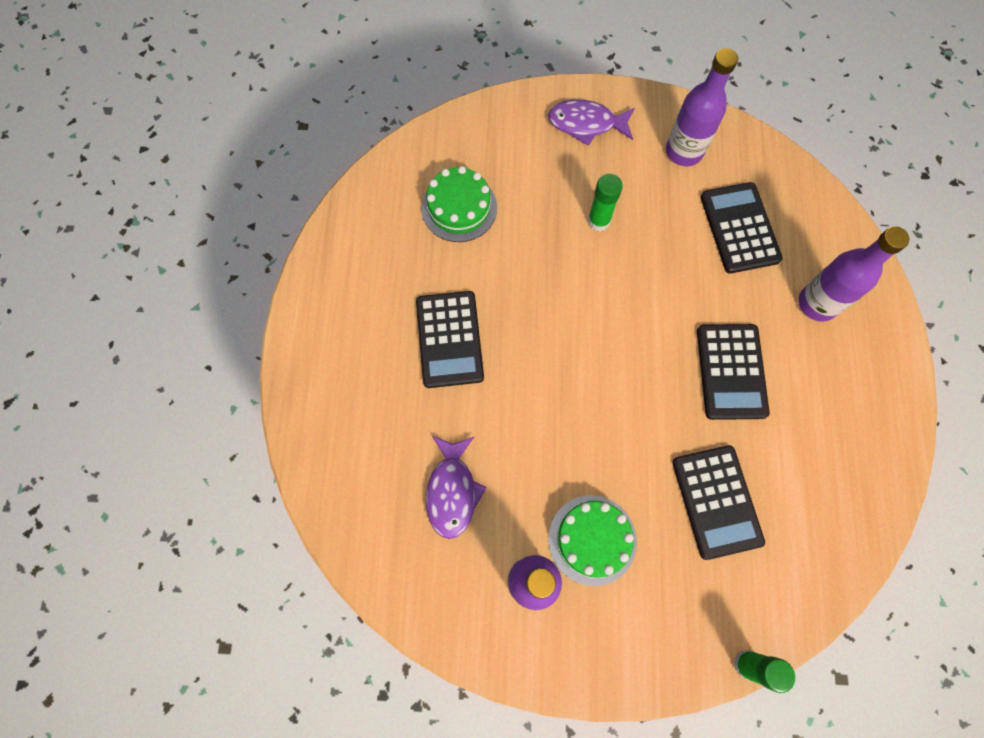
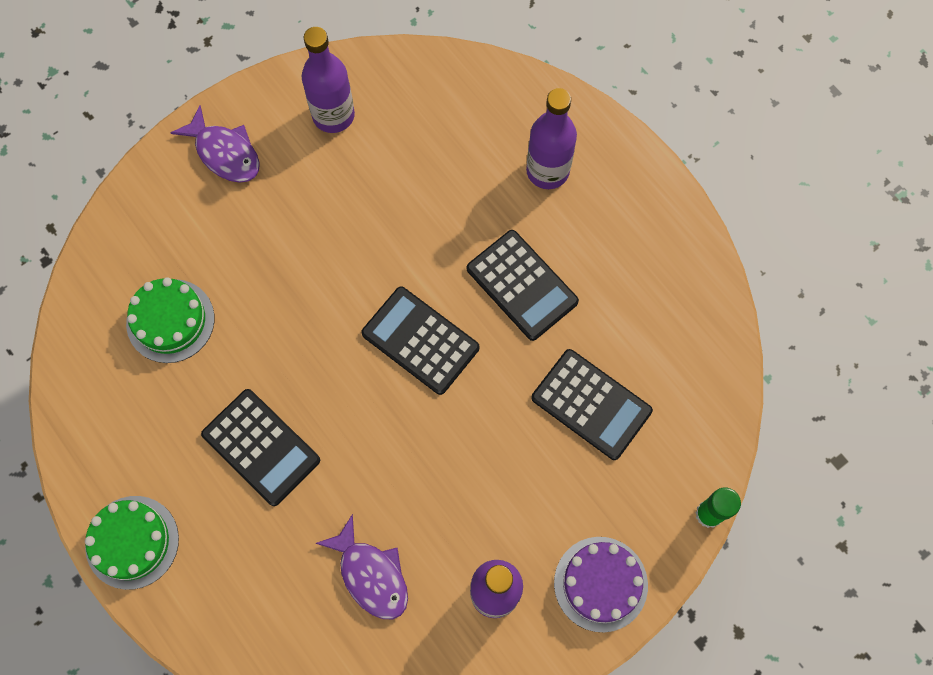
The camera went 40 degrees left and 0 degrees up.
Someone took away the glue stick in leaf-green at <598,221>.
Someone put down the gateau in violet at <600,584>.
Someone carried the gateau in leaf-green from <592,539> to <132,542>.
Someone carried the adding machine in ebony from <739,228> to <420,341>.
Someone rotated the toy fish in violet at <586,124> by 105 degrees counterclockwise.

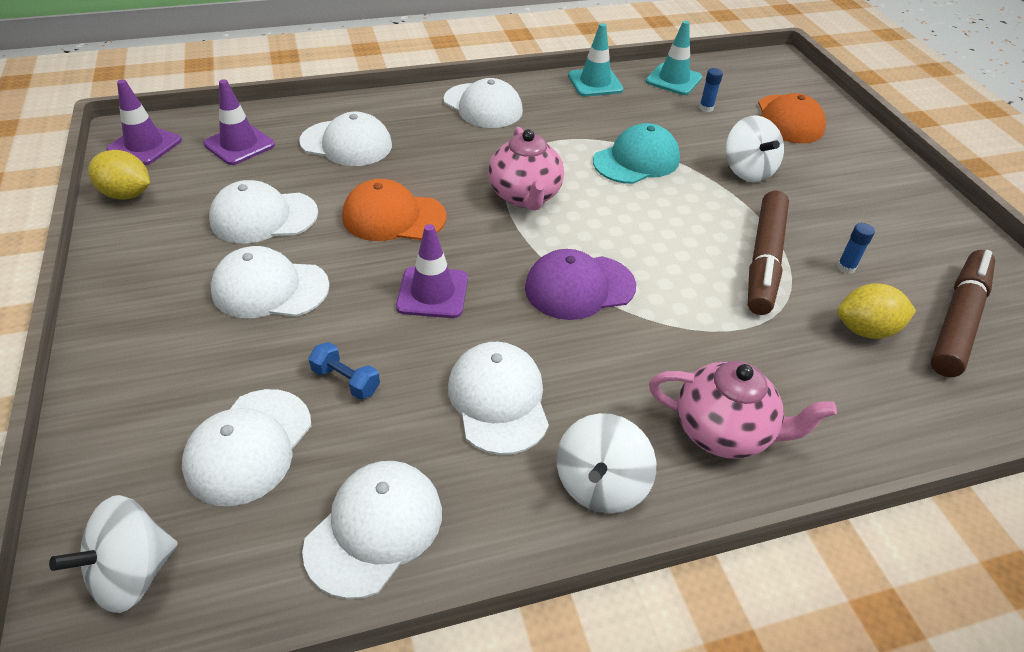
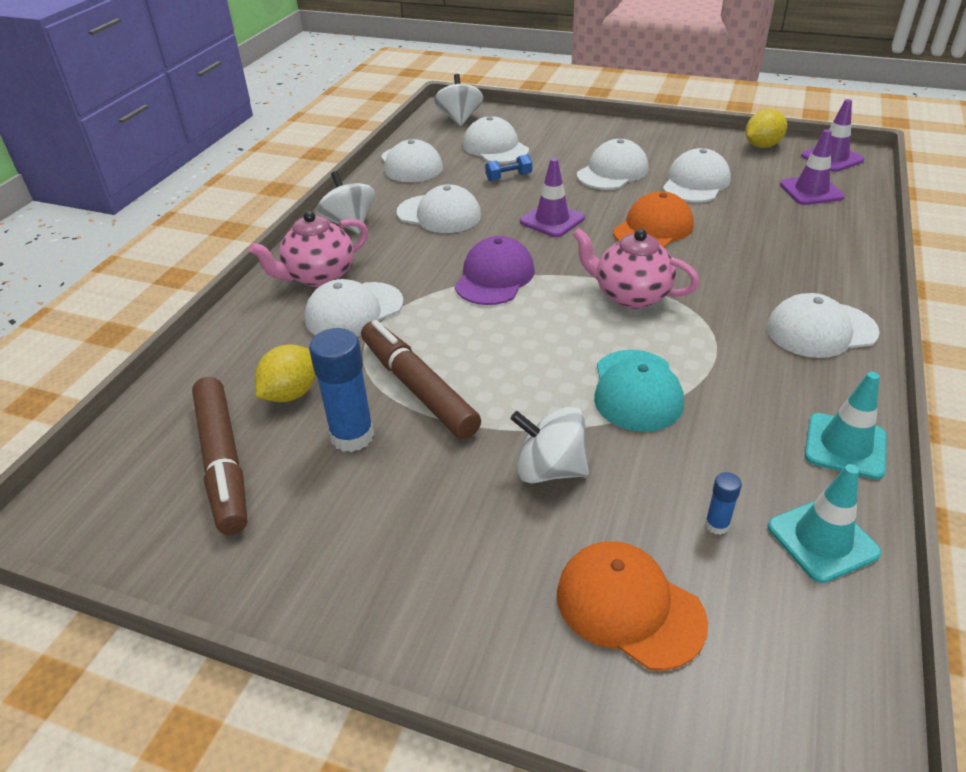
The camera went 130 degrees right and 5 degrees down.
Someone carried the baseball cap in pure white from <346,144> to <354,311>.
Someone scaled the glue stick in cobalt at <846,267> by 2.08.

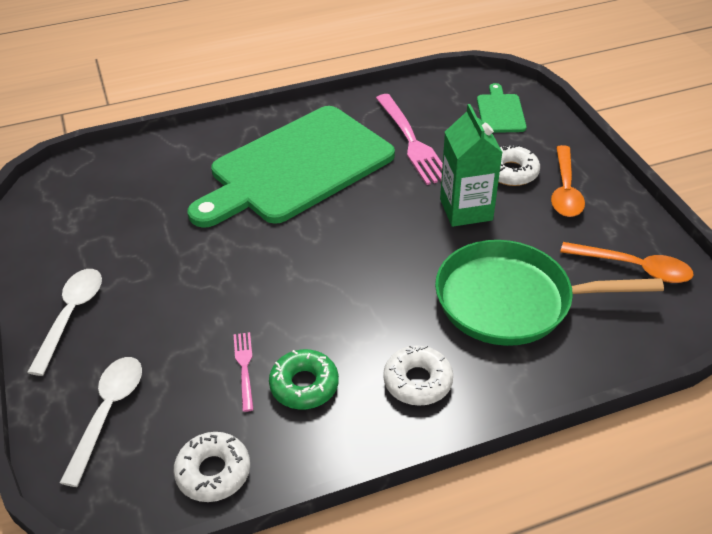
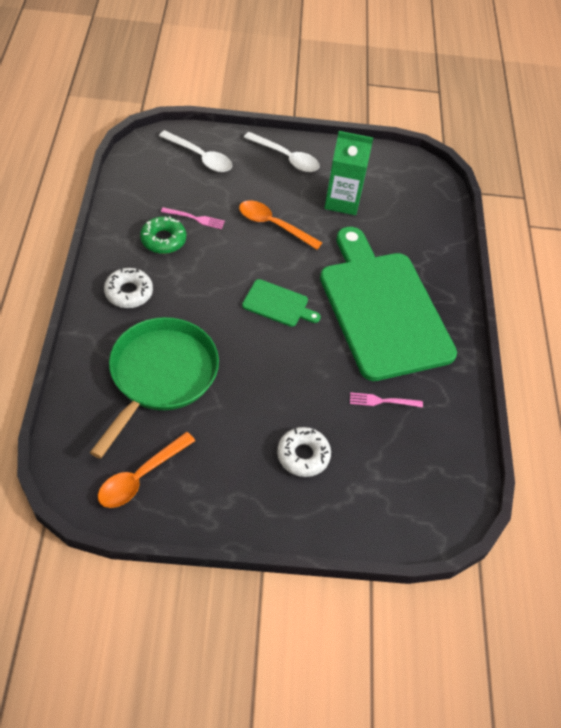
The camera went 105 degrees right and 10 degrees up.
Someone took away the glazed donut in pure white at <213,472>.
Someone carried the juice carton in leaf-green from <466,210> to <342,201>.
Someone carried the cutting board in leaf-green from <500,112> to <278,304>.
Someone carried the tablespoon in orange-coloured from <565,190> to <273,225>.
Someone scaled the table fork in pink at <411,141> by 0.50.

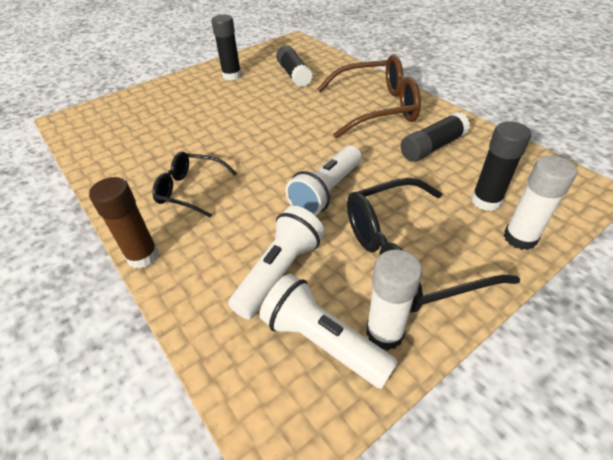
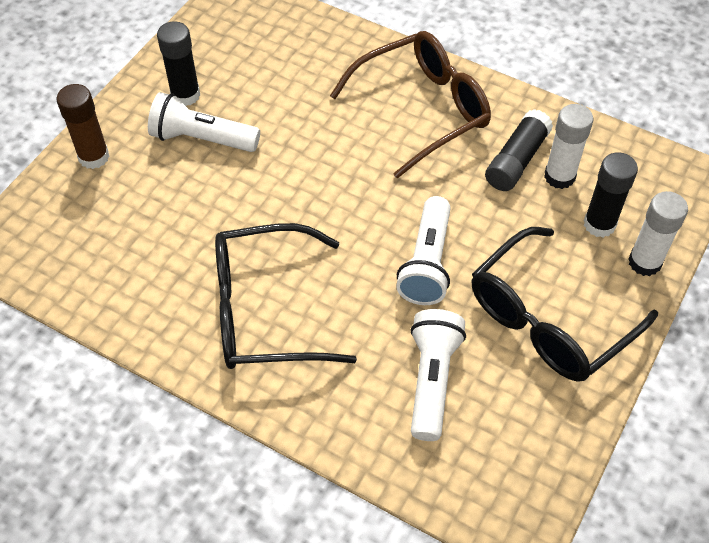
The camera went 25 degrees left and 10 degrees up.
Someone took away the glue stick in ebony at <294,74>.
Someone carried the glue stick in brown from <143,256> to <94,157>.
Someone carried the torch in pure white from <323,341> to <202,139>.
Someone carried the glue stick in pure white from <384,333> to <559,176>.
Someone scaled the glasses in ebony at <191,190> by 1.71.

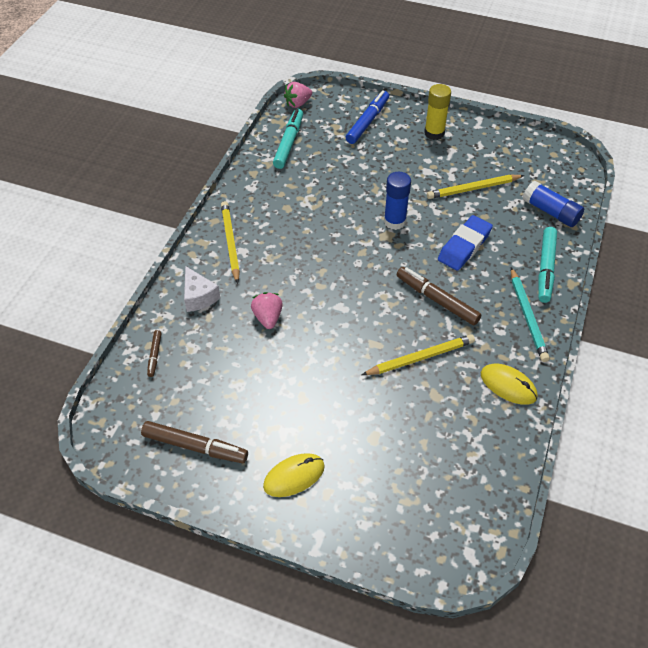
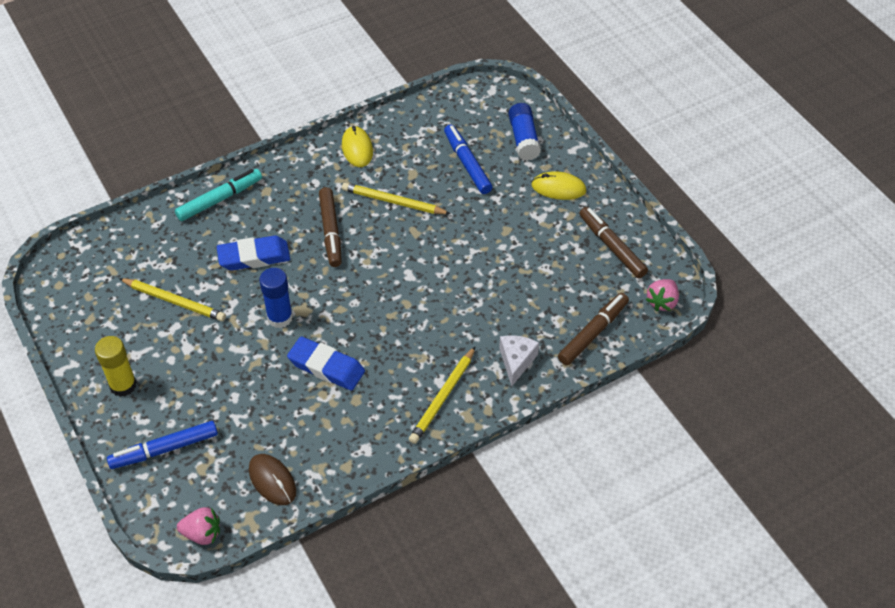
The camera went 140 degrees left and 0 degrees up.
Someone took away the lead pencil in aqua at <527,316>.
Someone put down the eraser in cobalt at <326,367>.
Someone put down the marker in cobalt at <467,164>.
Someone carried the strawberry in pink from <268,317> to <662,302>.
Someone carried the glue stick in cobalt from <550,212> to <524,139>.
Someone swapped the marker in aqua at <289,143> for the computer mouse in brown at <272,480>.
Someone scaled the marker in brown at <155,355> by 1.91.

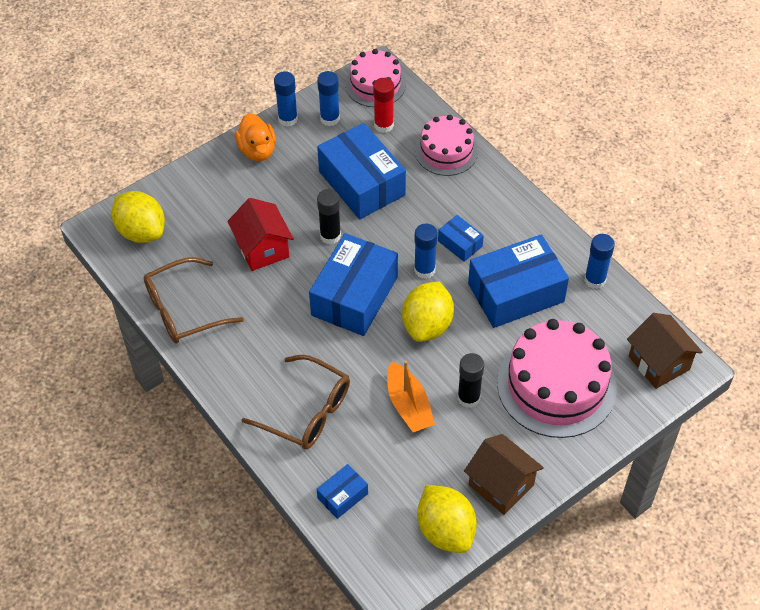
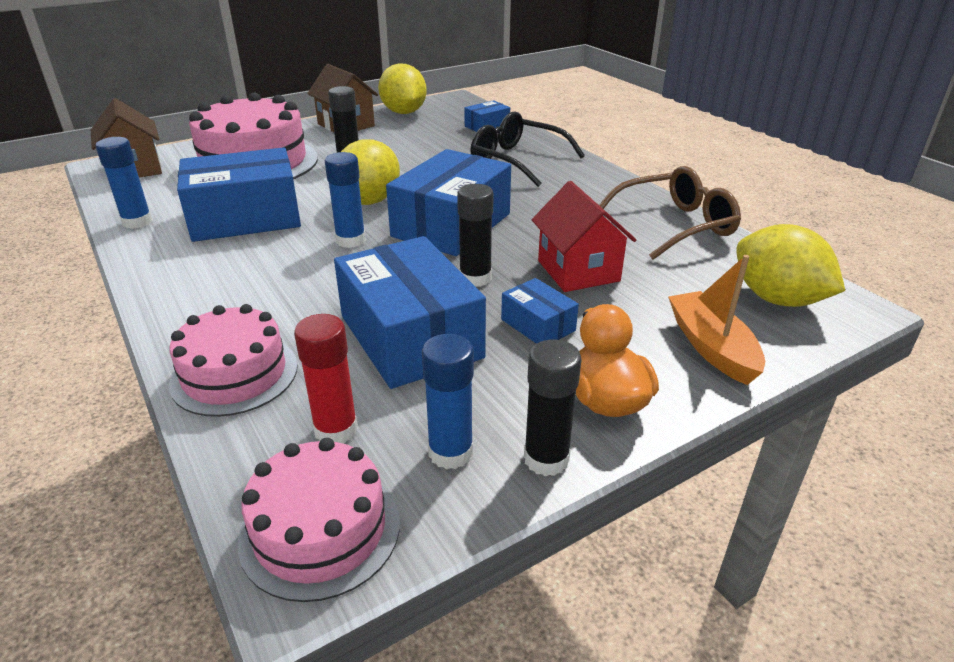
The camera went 175 degrees left and 20 degrees down.
Someone carried the toy boat in orange-coloured from <408,405> to <711,347>.
Someone carried the box in cobalt from <460,244> to <538,325>.
Someone repainted the glasses in brown at <307,411>, which became the glasses in ebony at <517,160>.
Someone repainted the glue stick in cobalt at <288,119>, which became the glue stick in ebony at <546,459>.

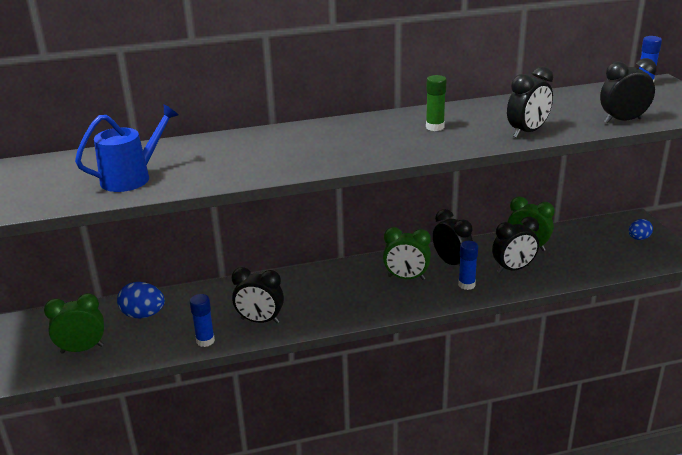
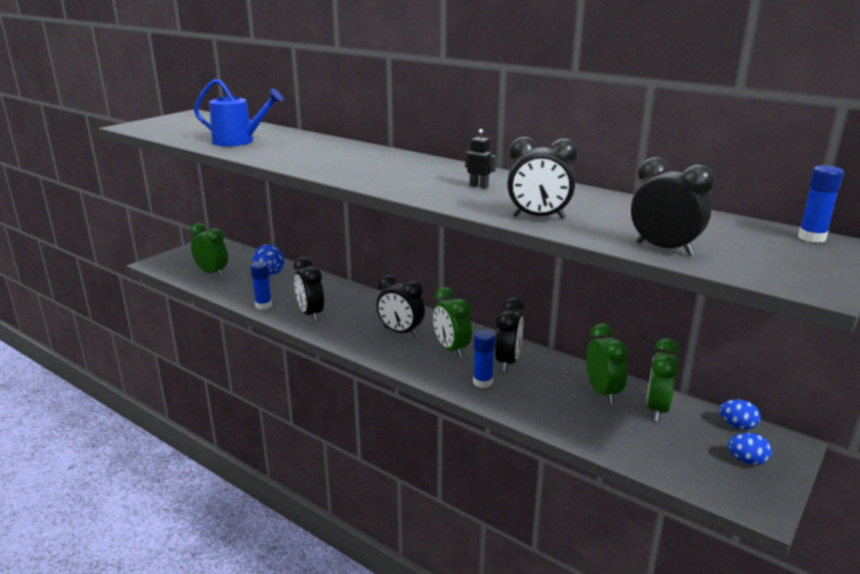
The camera went 50 degrees right and 5 degrees down.
Someone put down the alarm clock in leaf-green at <657,409>.
Someone put down the egg shape in cobalt at <737,426>.
Someone carried the alarm clock in ebony from <513,269> to <400,332>.
Someone swapped the glue stick in leaf-green at <435,127> for the toy robot in ebony at <479,186>.

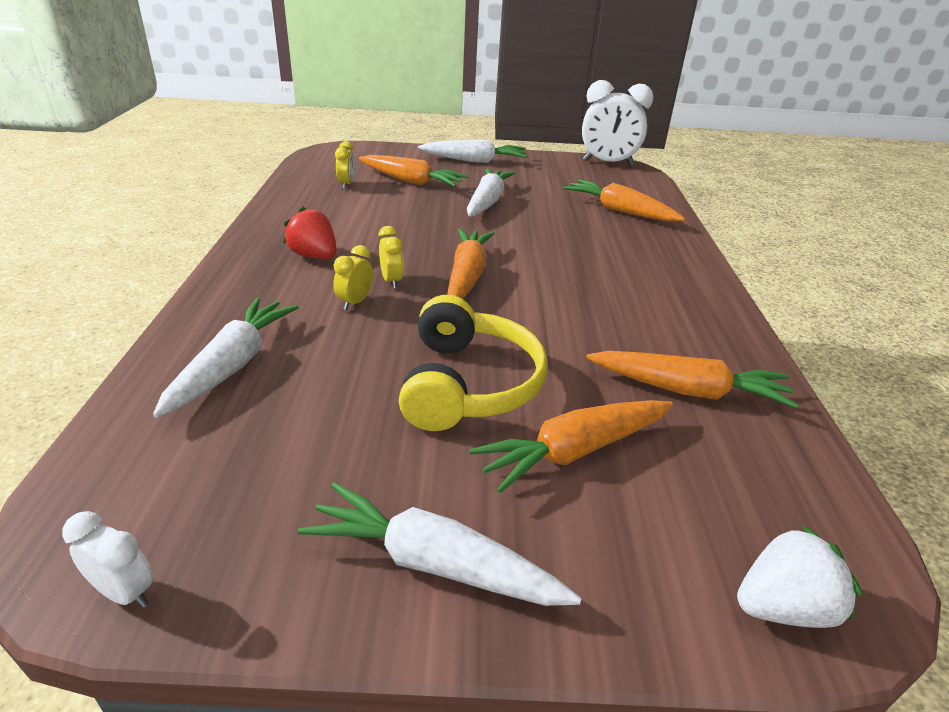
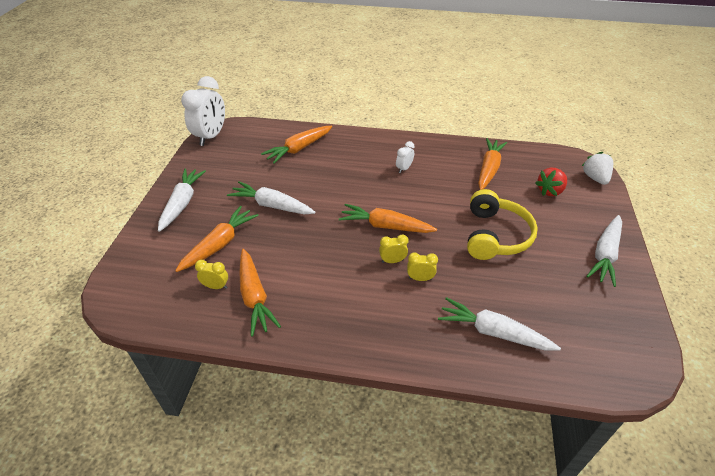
The camera went 80 degrees left and 10 degrees up.
Someone carried the alarm clock in pure white from <124,592> to <404,168>.
Someone carried the strawberry in scarlet from <314,256> to <550,191>.
Someone carried the carrot in orange-coloured from <574,451> to <255,297>.
Someone rotated the alarm clock in bright yellow at <355,302> by 150 degrees clockwise.
Someone rotated the headset in bright yellow at <469,384> by 90 degrees clockwise.

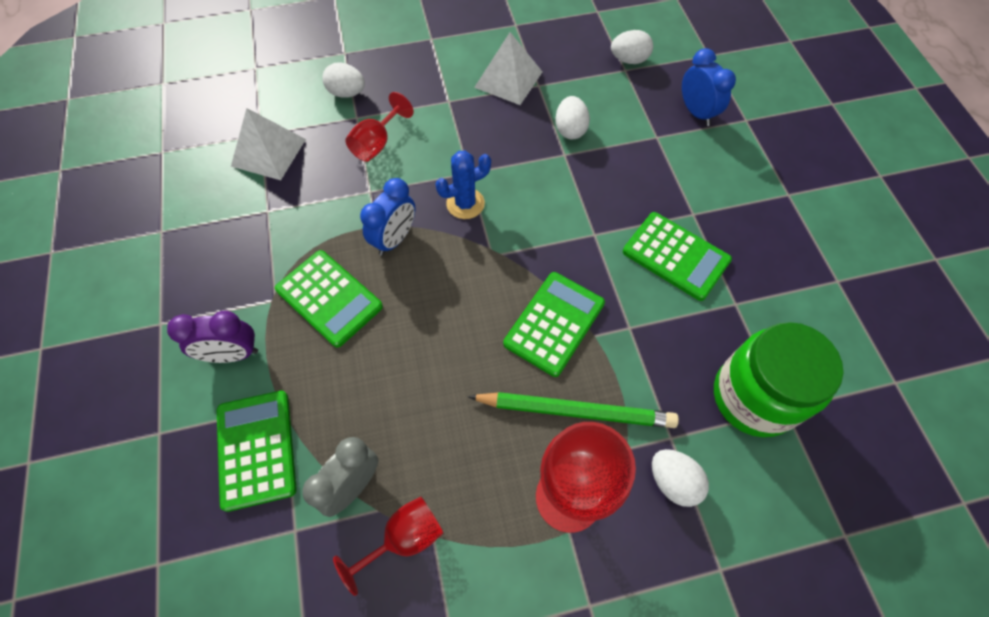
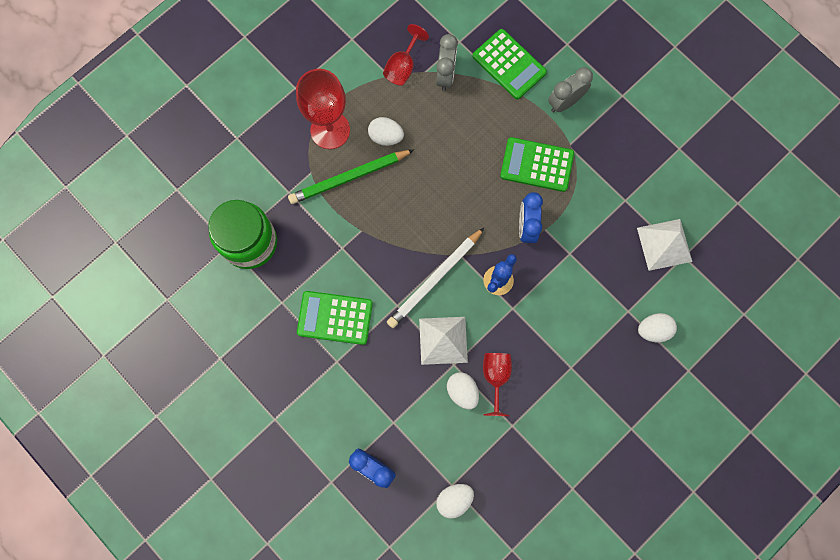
The camera went 150 degrees right and 15 degrees up.
Someone took away the adding machine in leaf-green at <554,323>.
Someone put down the lead pencil in pure white at <435,279>.
Someone carried the goblet in scarlet from <377,143> to <495,377>.
Someone carried the solid pyramid in pure white from <508,79> to <443,340>.
Someone carried the egg shape in pure white from <673,481> to <386,137>.
Someone repainted the alarm clock in violet at <232,354>, which became the alarm clock in gray at <565,102>.

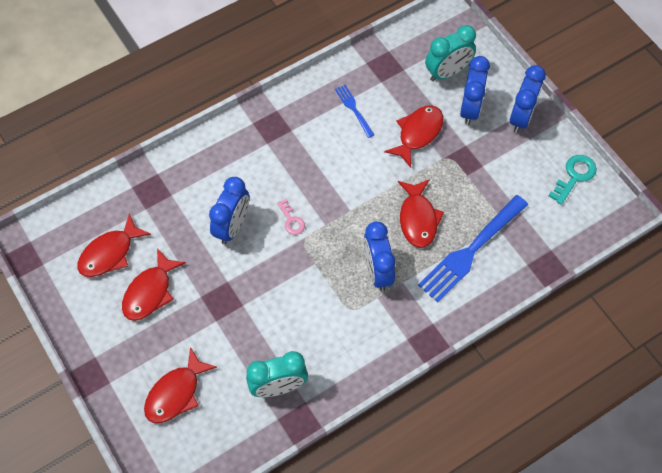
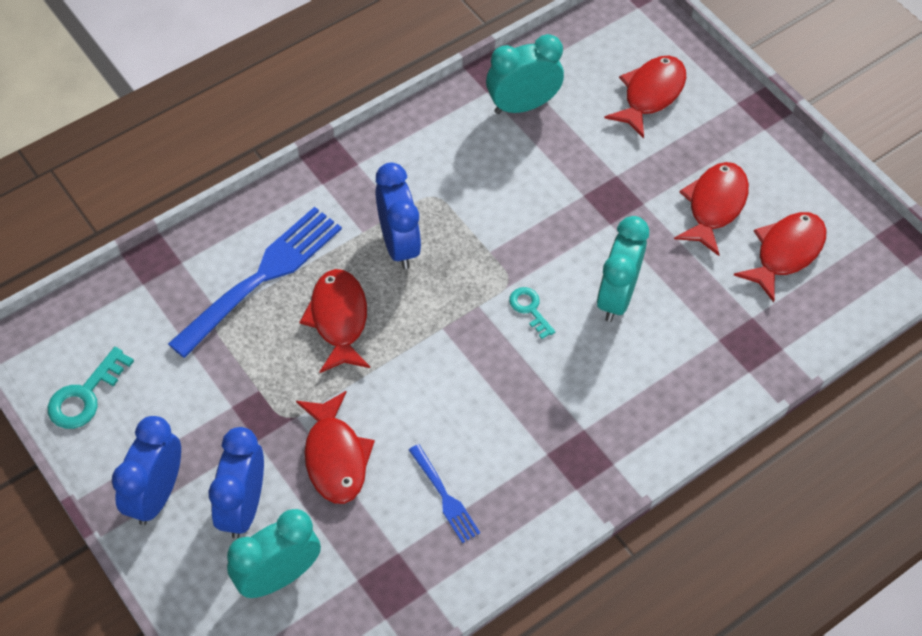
The camera went 175 degrees right and 5 degrees down.
Someone repainted the alarm clock in cobalt at <232,226>, which became the alarm clock in aqua at <616,297>.
Someone repainted the key in pink at <291,220>, which became the key in aqua at <530,309>.
Someone rotated the toy fish in scarlet at <418,133> by 45 degrees counterclockwise.

